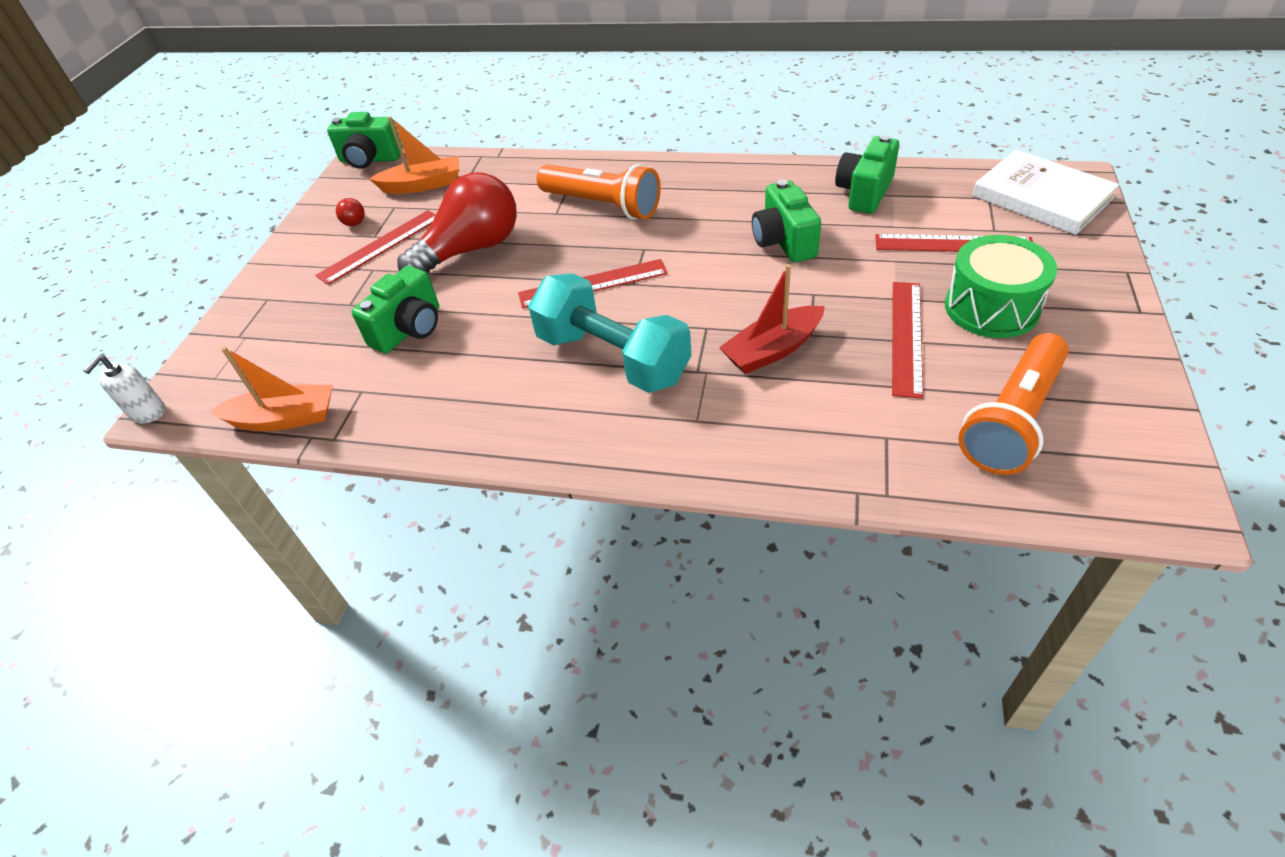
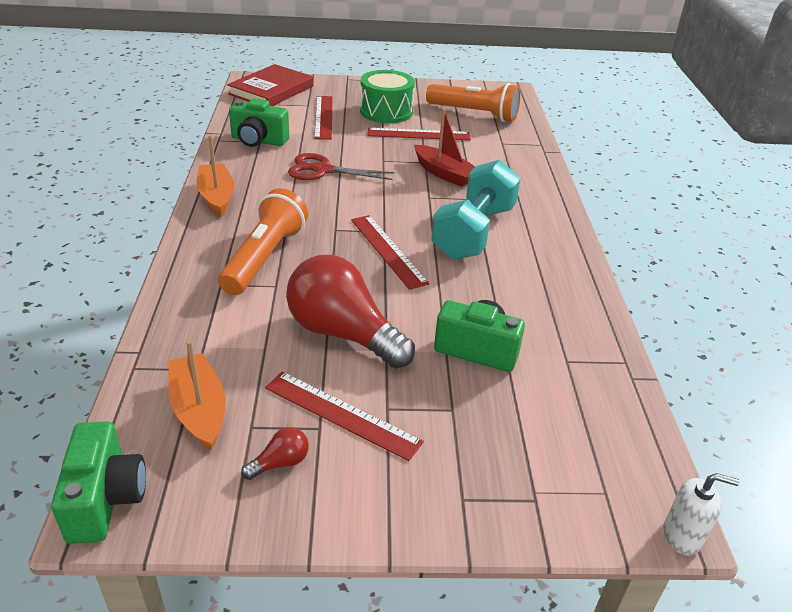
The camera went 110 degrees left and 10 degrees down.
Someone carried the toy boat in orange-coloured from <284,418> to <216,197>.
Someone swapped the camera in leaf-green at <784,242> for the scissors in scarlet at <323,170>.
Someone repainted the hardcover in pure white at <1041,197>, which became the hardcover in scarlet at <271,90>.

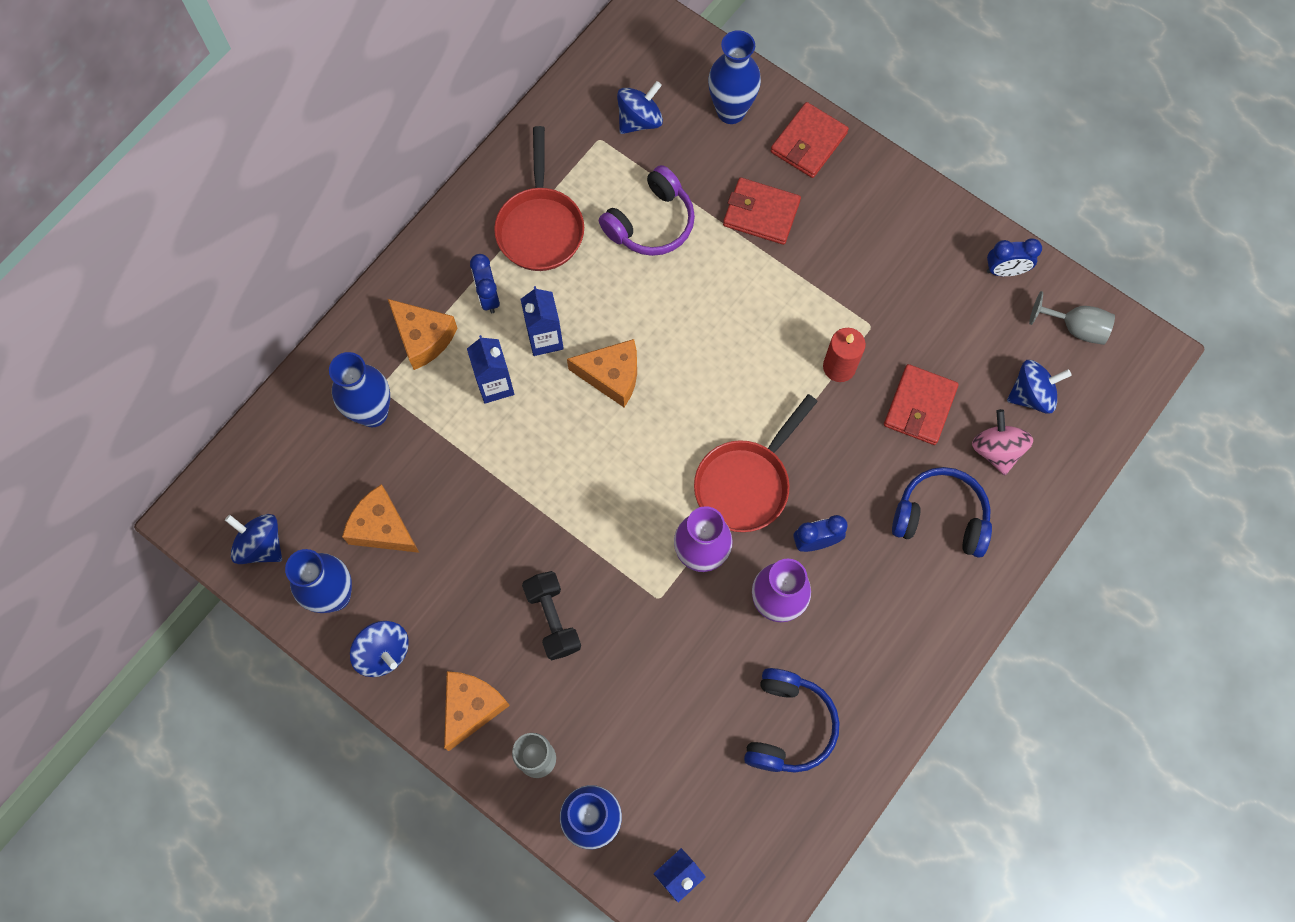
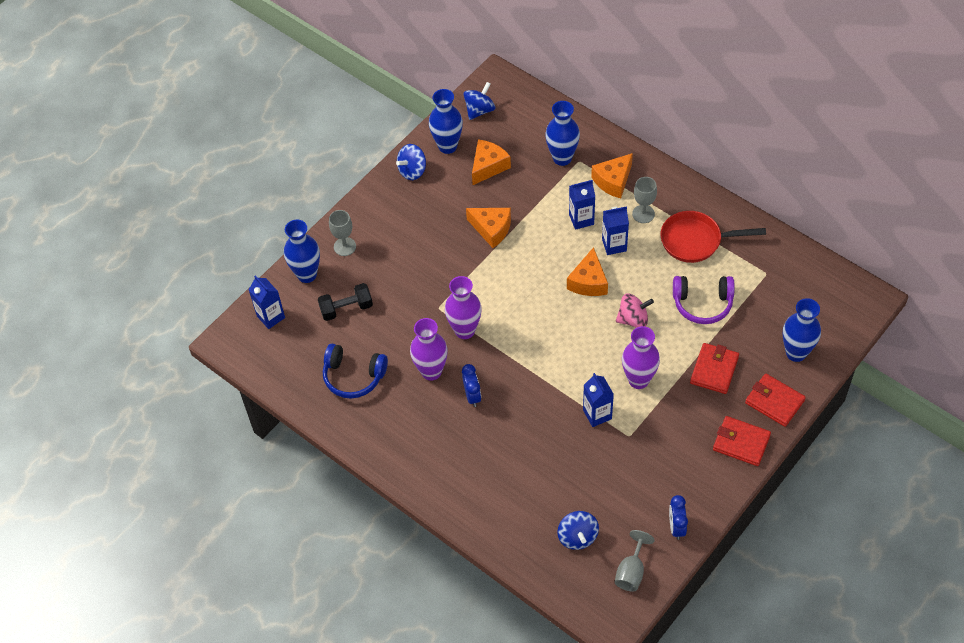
The camera went 95 degrees right and 15 degrees down.
Someone took away the spinning top in cobalt at <639,120>.
Someone took away the pan in scarlet at <746,483>.
Someone took away the headset in cobalt at <940,517>.
Someone put down the vase in violet at <638,380>.
Someone carried the piece of cheese in orange-coloured from <471,707> to <491,229>.
Someone carried the free weight in ebony from <553,619> to <346,308>.
Someone carried the card wallet in scarlet from <920,406> to <741,442>.
Someone carried the spinning top in pink from <996,450> to <633,319>.
Someone swapped the alarm clock in cobalt at <488,296> for the goblet in gray at <643,214>.
Someone swapped the wax candle in scarlet at <839,367> for the juice carton in cobalt at <597,414>.
Someone rotated the headset in violet at <651,223> by 45 degrees counterclockwise.

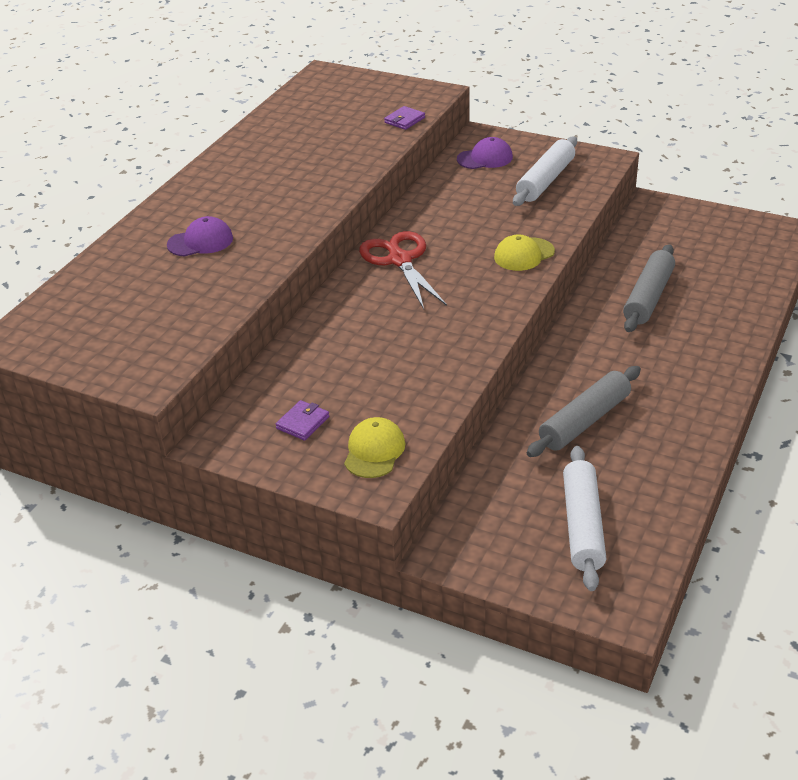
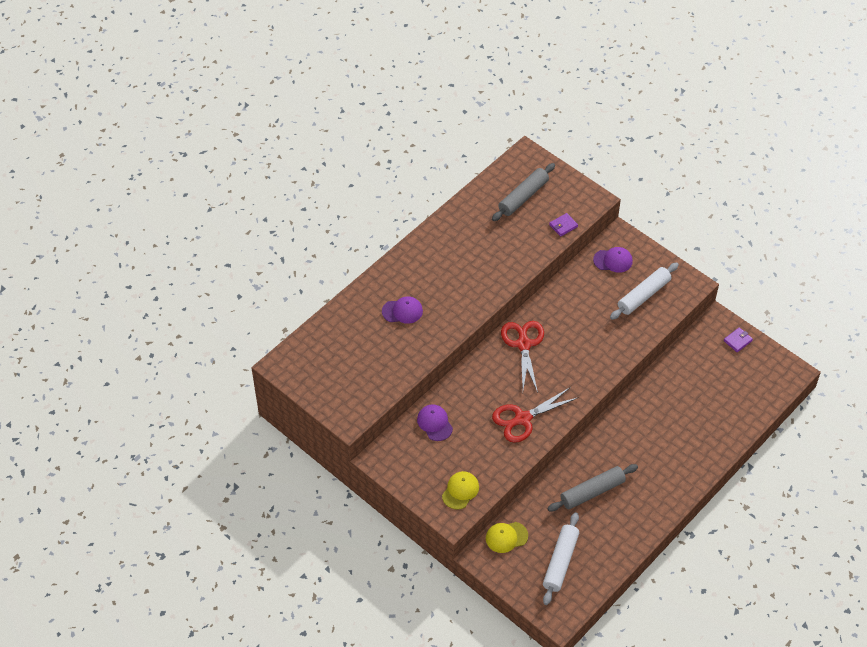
The camera went 15 degrees right and 15 degrees up.
Someone put down the baseball cap in violet at <434,423>.
Someone put down the scissors in scarlet at <522,419>.
Someone carried the card wallet in violet from <303,423> to <737,341>.
Someone carried the baseball cap in bright yellow from <524,254> to <506,537>.
Someone carried the dough roller in gray from <648,297> to <523,197>.

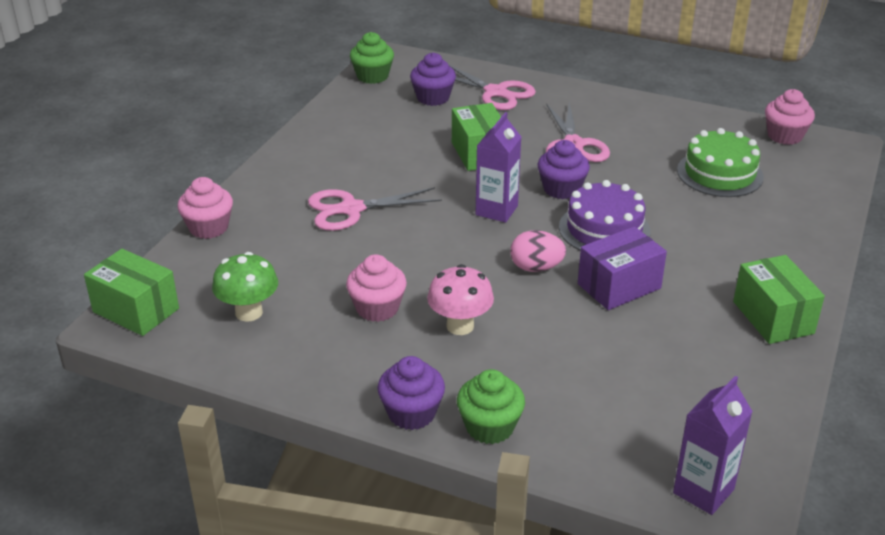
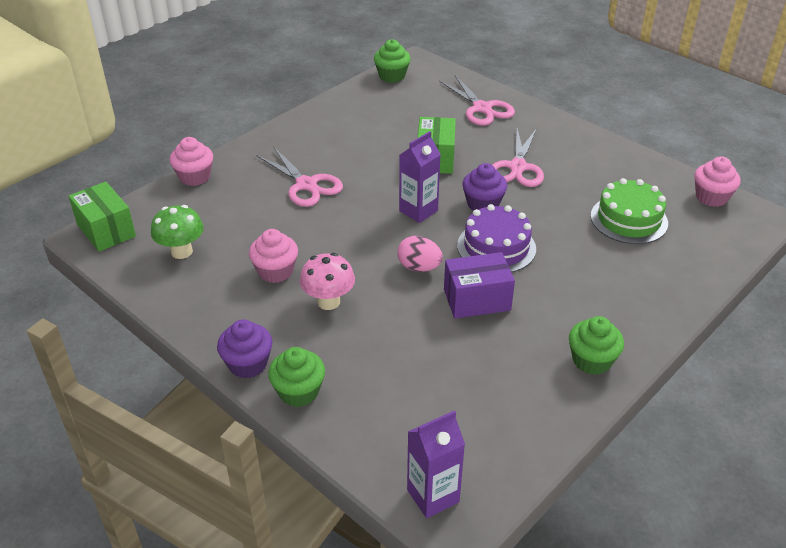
The camera went 20 degrees right and 5 degrees up.
Someone took away the fairy cake in violet at <433,98>.
Someone swapped the box in leaf-green at <773,317> for the fairy cake in leaf-green at <591,360>.
Someone rotated the scissors in pink at <351,209> by 135 degrees counterclockwise.

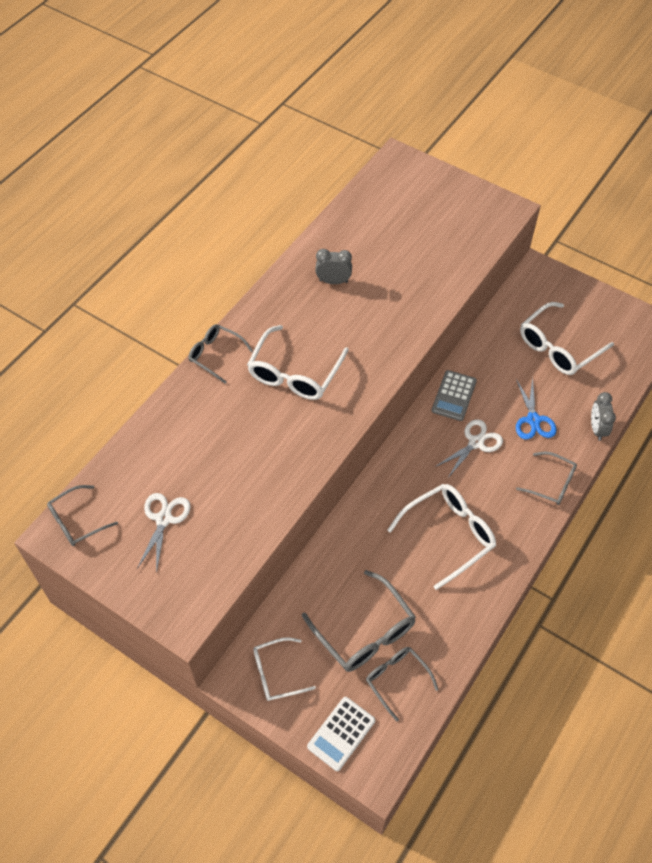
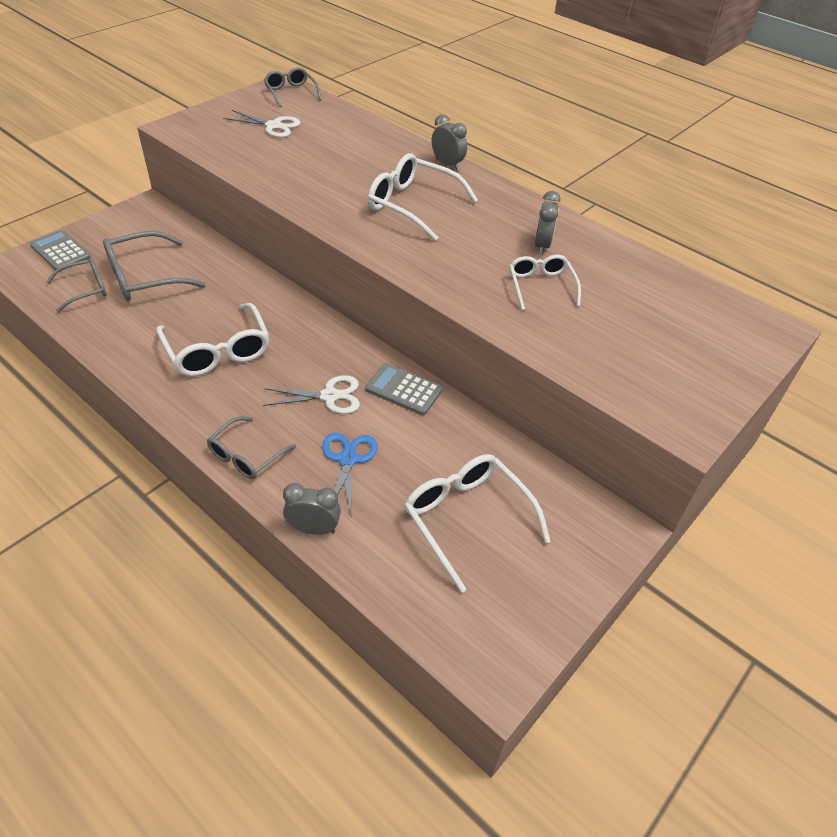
The camera went 95 degrees right and 10 degrees down.
Someone carried the glasses in pure white from <276,673> to <541,286>.
Someone swapped the glasses in gray at <215,355> for the alarm clock in gray at <447,164>.
Someone repainted the adding machine in pure white at <341,733>, which became the adding machine in gray at <60,251>.
Someone rotated the scissors in pure white at <476,443> by 60 degrees counterclockwise.
Someone rotated the scissors in cobalt at <533,420> by 90 degrees clockwise.

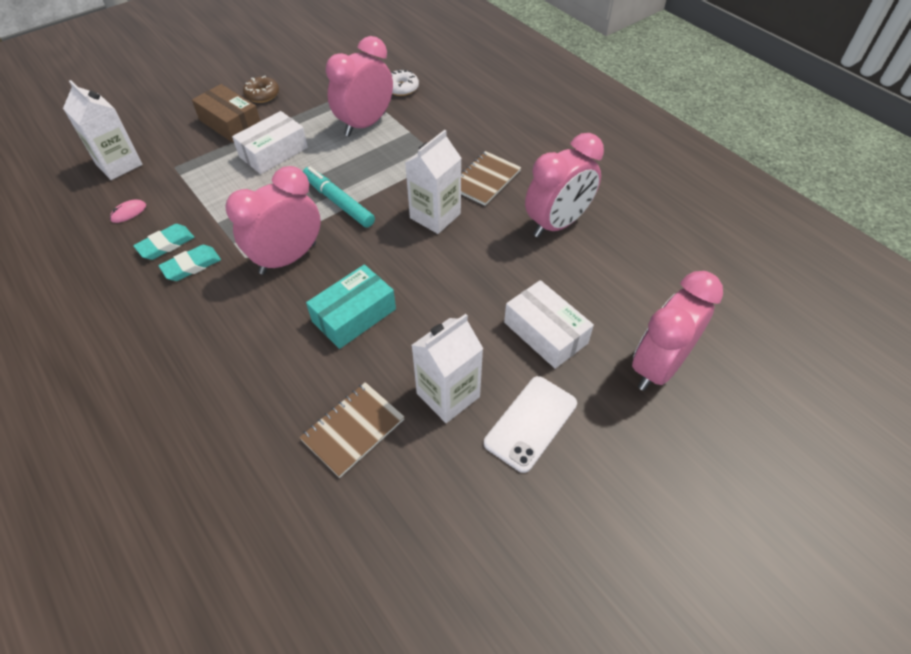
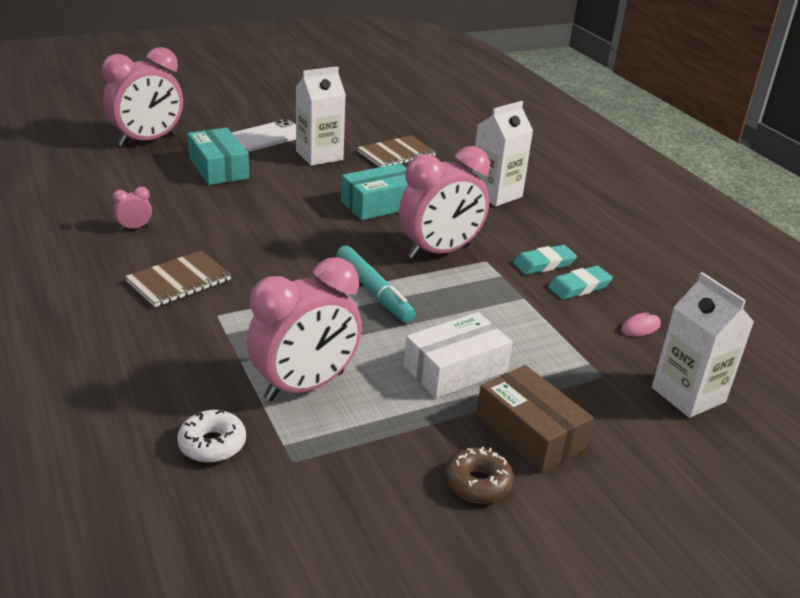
The camera went 170 degrees left and 20 degrees down.
Someone carried the juice carton in pure white from <435,216> to <496,194>.
Someone repainted the box in pure white at <545,333>, which became the box in aqua at <218,168>.
Someone scaled the alarm clock in pink at <557,224> by 0.40.

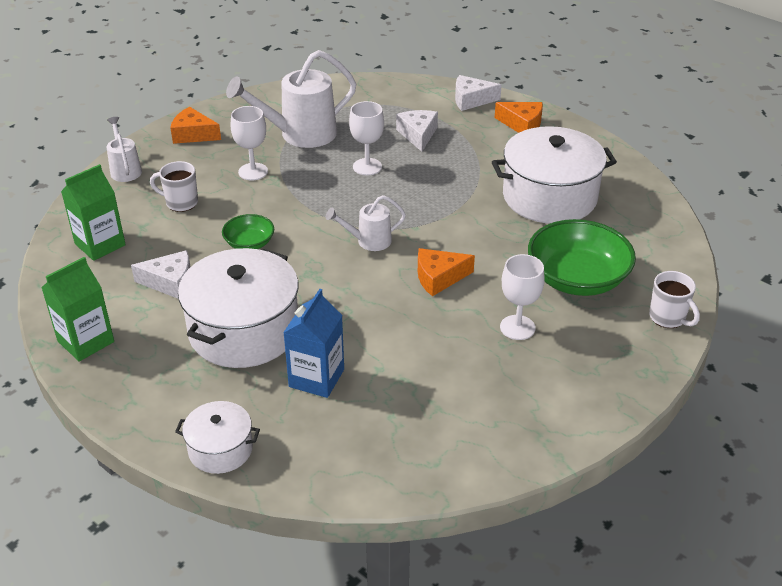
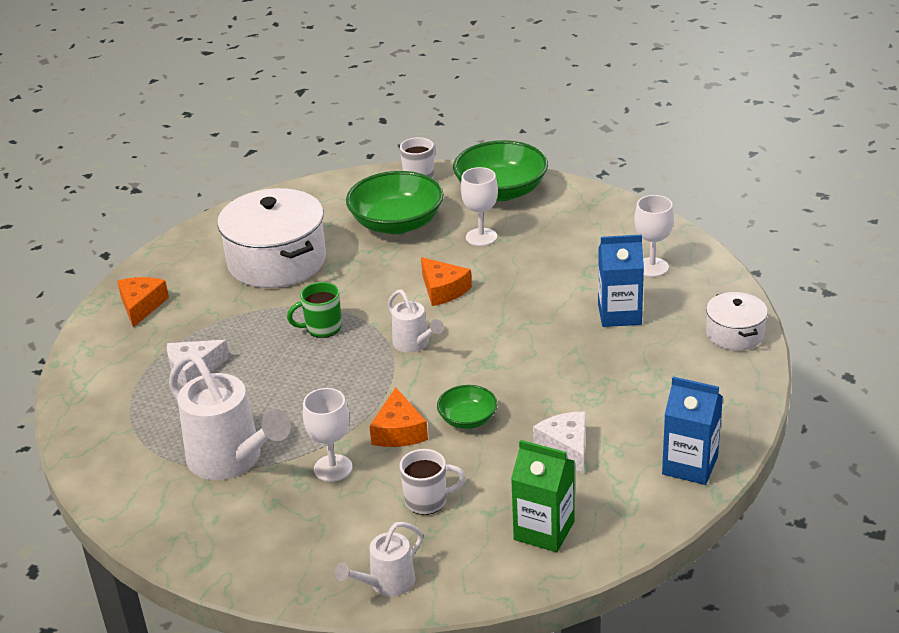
The camera went 110 degrees left and 5 degrees down.
Someone took away the stockpot in pure white at <244,330>.
Someone took away the piece of cheese in pure white at <471,100>.
Someone put down the coffee mug in leaf-green at <322,328>.
Someone put down the bowl in leaf-green at <501,191>.
Someone carried the piece of cheese in orange-coloured from <193,134> to <399,431>.
Someone carried the goblet in pure white from <367,167> to <652,267>.
Someone repainted the juice carton in leaf-green at <86,341>, which became the juice carton in cobalt at <690,465>.
Someone rotated the coffee mug in pure white at <180,203> by 90 degrees counterclockwise.

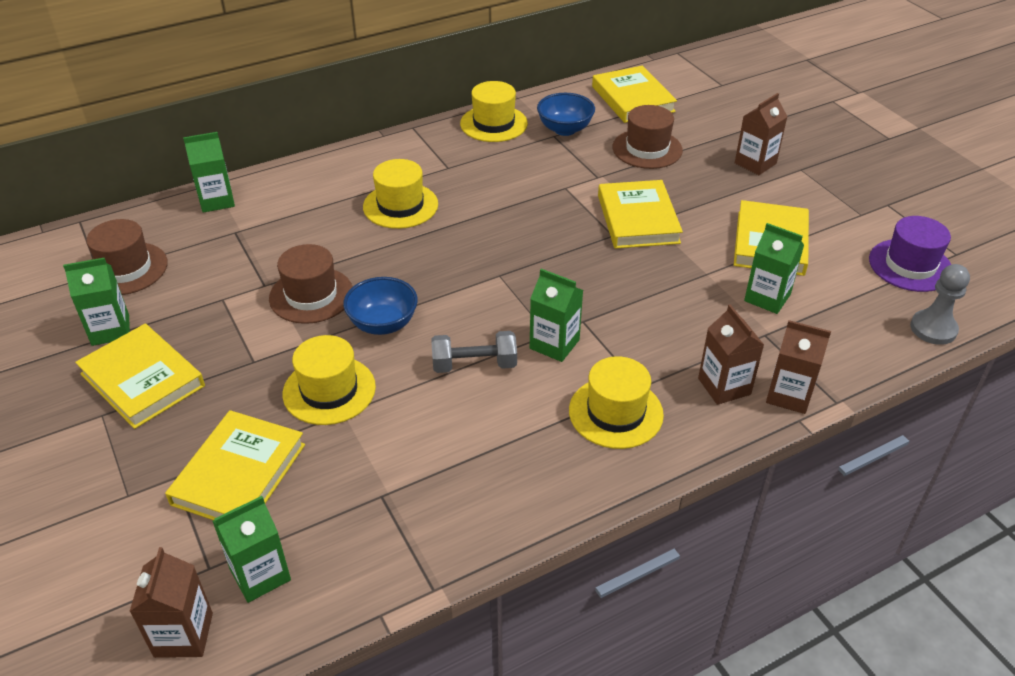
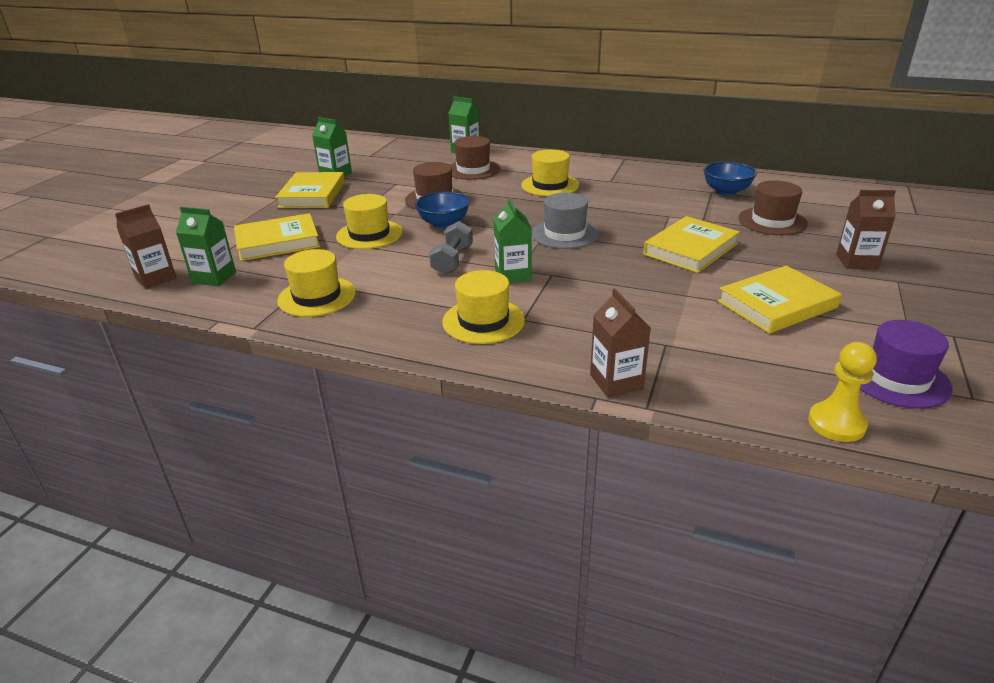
The camera went 50 degrees right and 10 degrees down.
Someone took away the hardcover in bright yellow at <632,99>.
Someone took away the juice carton in brown at <724,386>.
Someone took away the juice carton in leaf-green at <767,298>.
Someone put down the tall hat in gray at <564,234>.
Someone carried the tall hat in brown from <126,269> to <473,170>.
Someone carried the tall hat in bright yellow from <493,124> to <317,296>.
Someone repainted the pawn in gray at <933,329>, which became the pawn in bright yellow at <836,424>.
Someone rotated the free weight in gray at <474,365> by 60 degrees clockwise.

